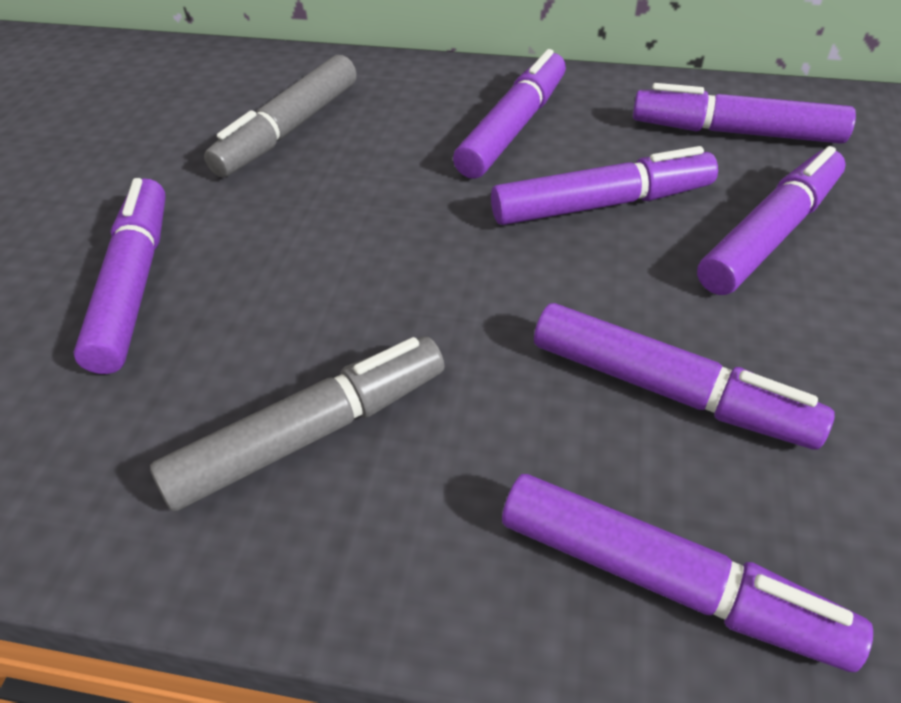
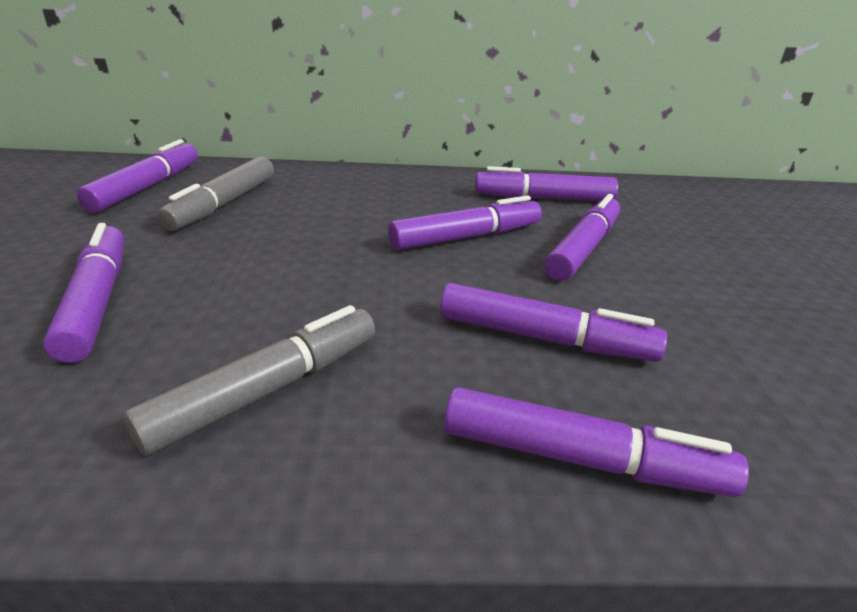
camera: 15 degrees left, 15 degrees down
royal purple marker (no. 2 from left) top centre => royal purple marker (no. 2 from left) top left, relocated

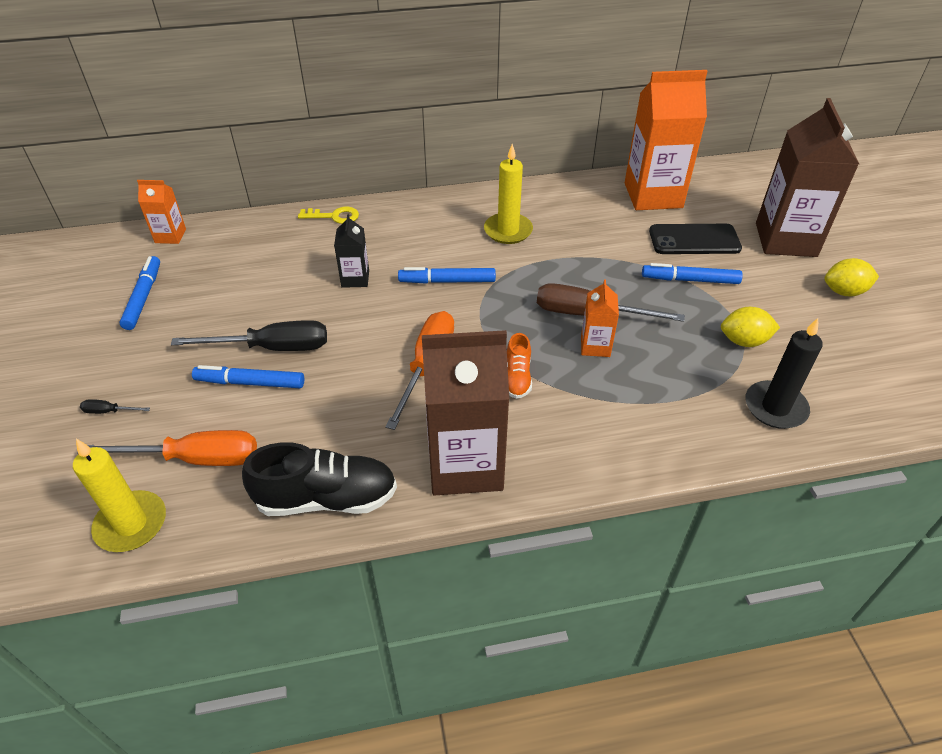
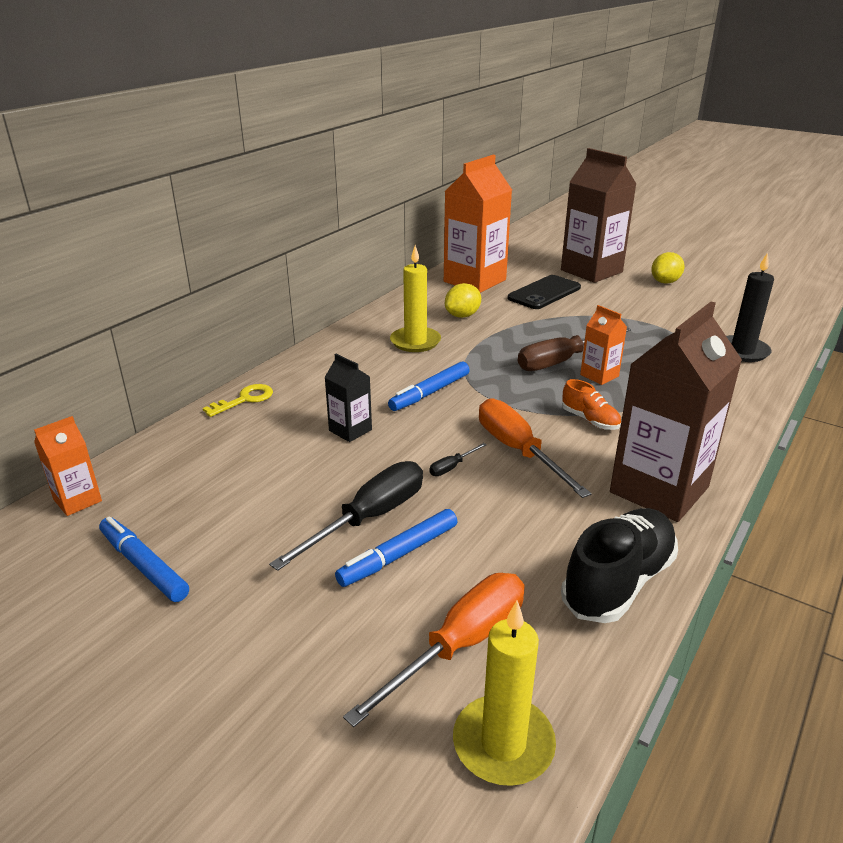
camera: 45 degrees left, 15 degrees down
ebony hand screwdriver (no. 1 from left in the first image) middle left => ebony hand screwdriver (no. 2 from left) centre, relocated
blue marker (no. 4 from left) middle right => nothing
golden lemon (no. 1 from left) middle right => golden lemon (no. 1 from left) centre, relocated

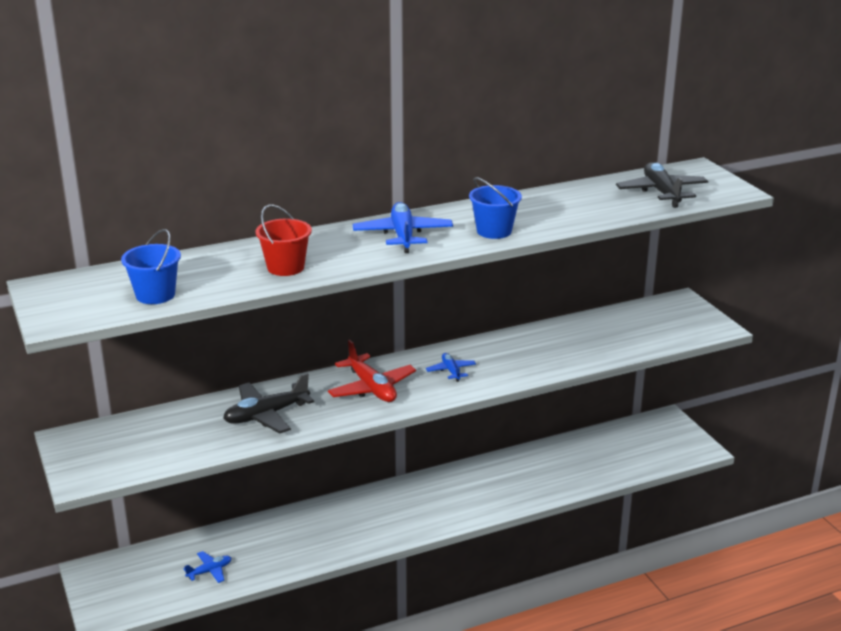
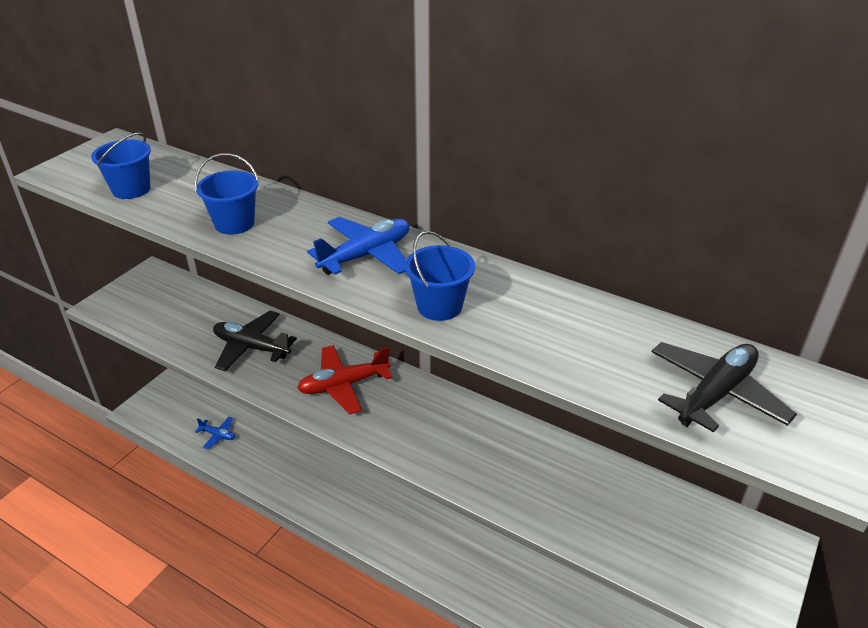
camera: 55 degrees right, 10 degrees up
red pail centre => blue pail (no. 2 from left) top left
red toy plane centre, 45 degrees clockwise
blue toy plane (no. 3 from left) centre => nothing

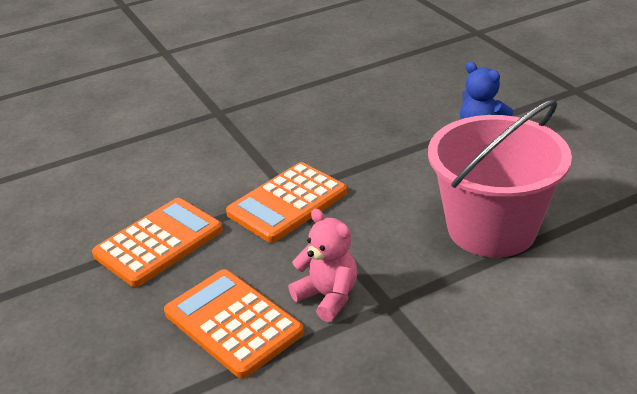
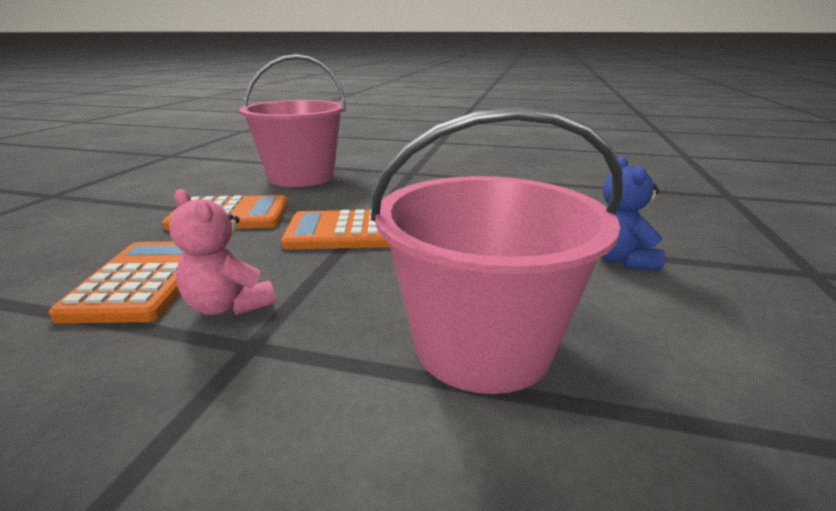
camera: 40 degrees right, 10 degrees down
rosy teddy bottom centre => rosy teddy middle left, 135 degrees clockwise
nothing => rosy pail (no. 1 from left) top centre

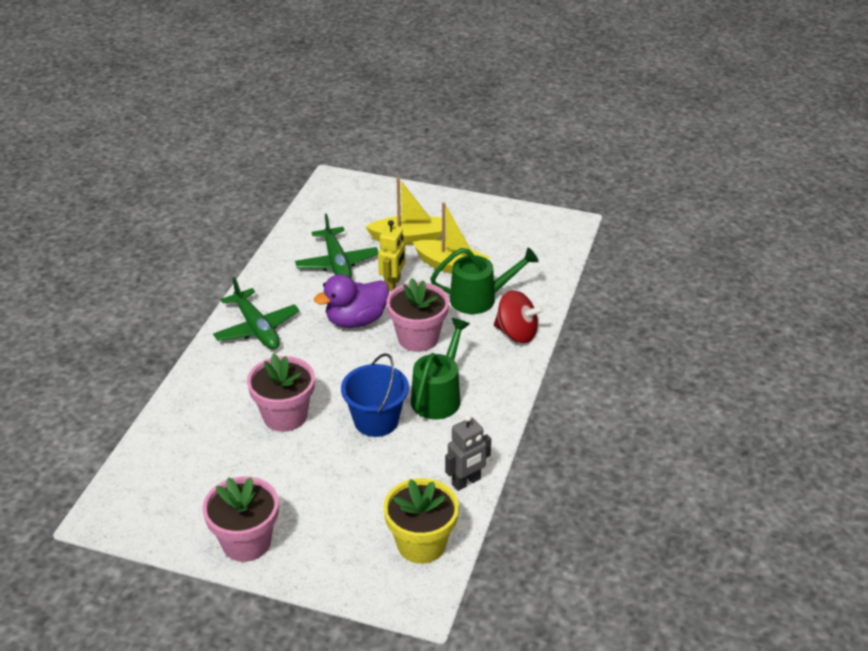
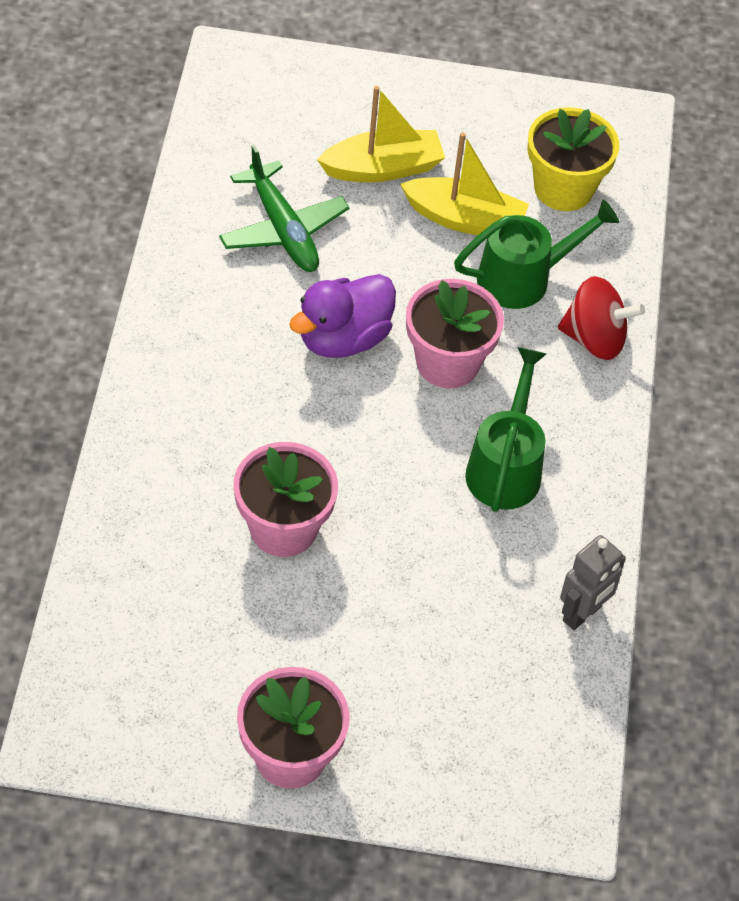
camera: 15 degrees left, 15 degrees up
emerald toy plane (no. 1 from left) middle left => nothing
blue pail centre => nothing
golden toy robot centre => nothing
golden flower pot bottom centre => golden flower pot top right, relocated

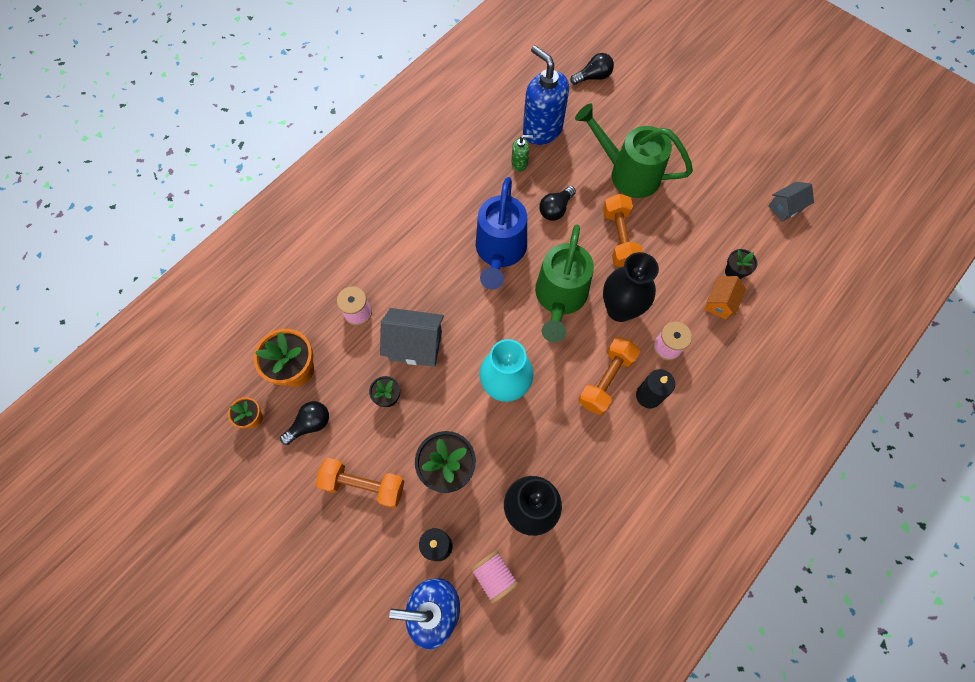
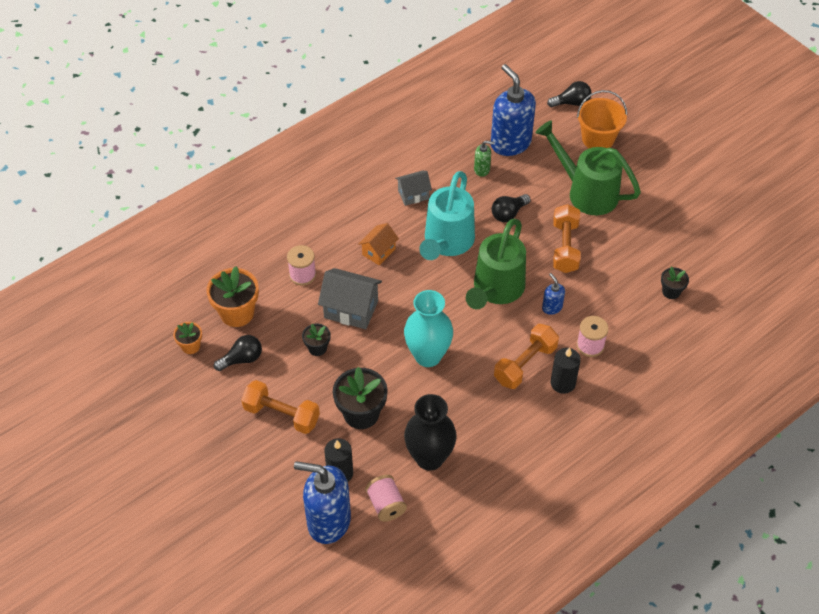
camera: 10 degrees right, 15 degrees down
blue watering pot centre => aqua watering pot centre
ebony flower vase (no. 2 from left) centre => blue pump bottle (no. 3 from left) middle right
bright orange toy house middle right => bright orange toy house centre, relocated
ash-grey toy house (no. 2 from left) top right => ash-grey toy house (no. 2 from left) top centre, relocated
nothing => bright orange pail top right

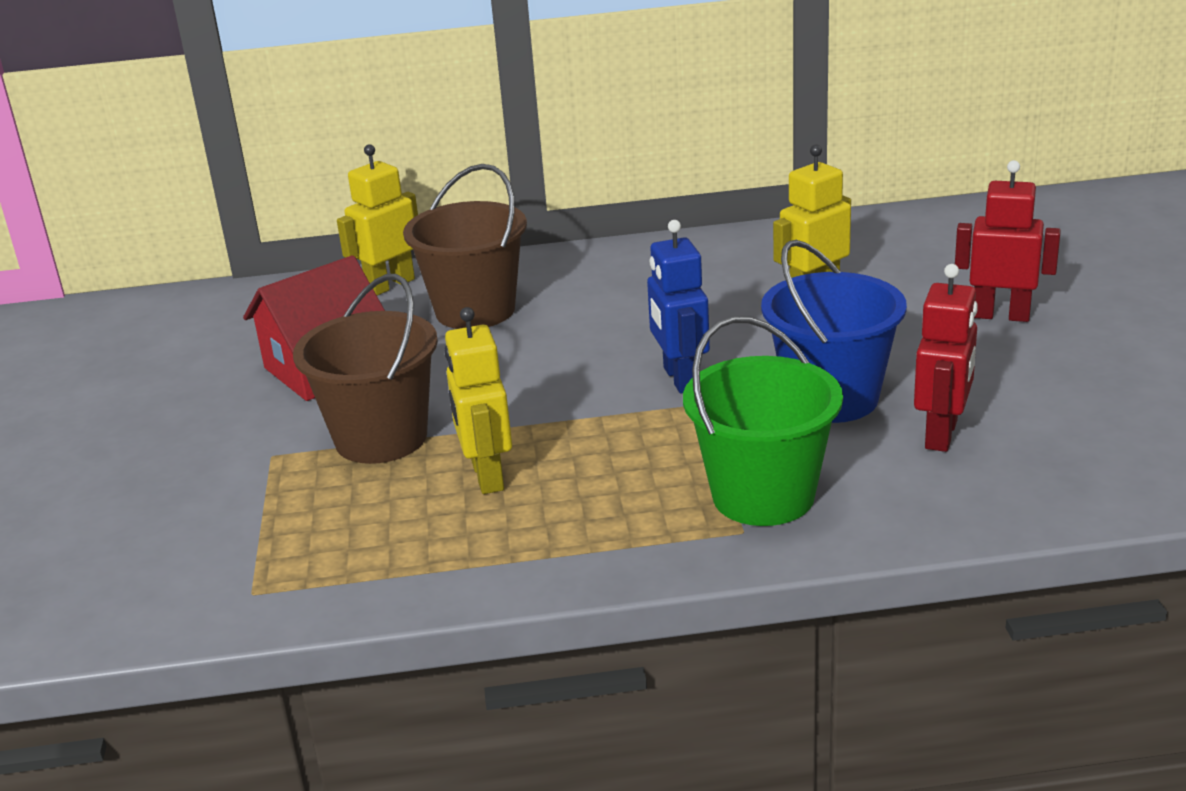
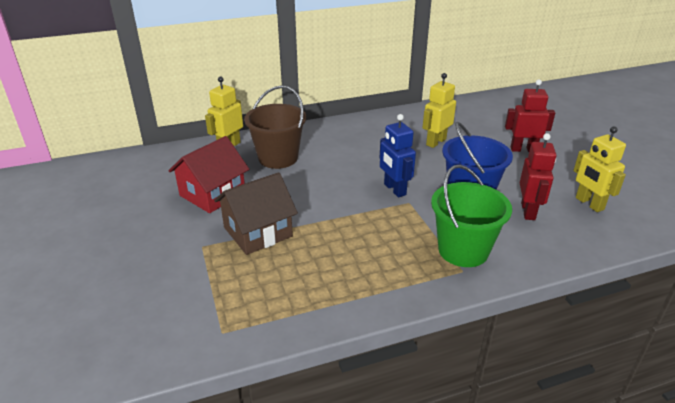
camera: 15 degrees left, 5 degrees up
russet pail (no. 1 from left) middle left => russet toy house centre
golden toy robot (no. 2 from left in the first image) centre => golden toy robot (no. 3 from left) middle right, relocated

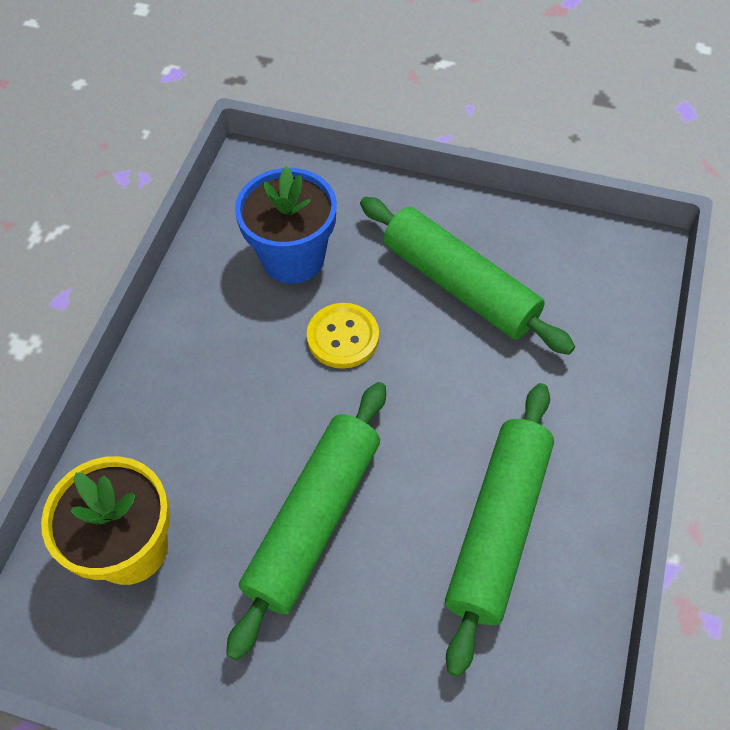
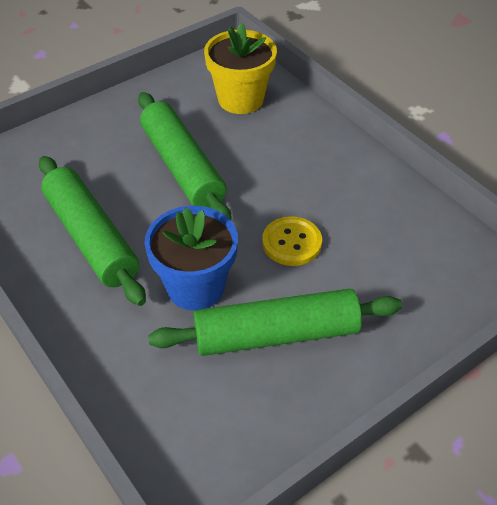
camera: 125 degrees right, 10 degrees down
blue flower pot top centre => blue flower pot centre, relocated

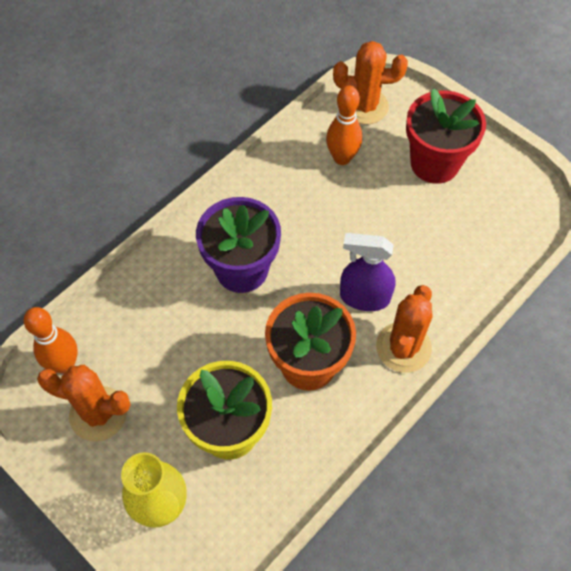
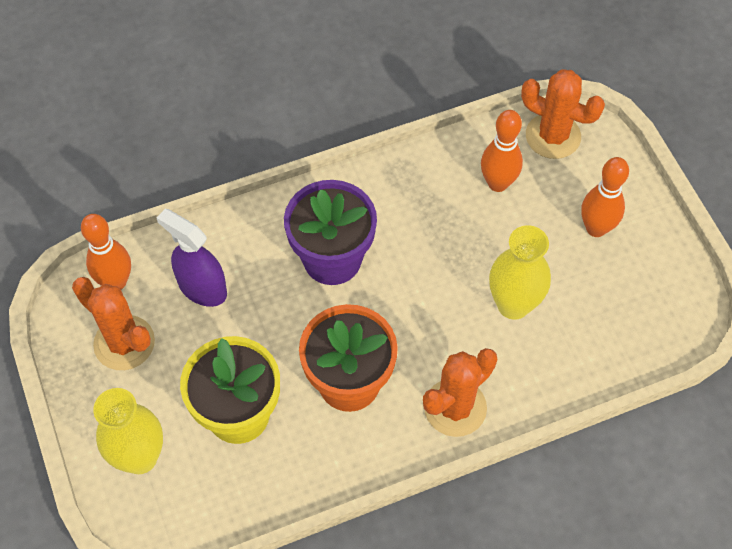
camera: 25 degrees right, 0 degrees up
royal purple spray bottle centre => royal purple spray bottle middle left, relocated
red flower pot top right => bright orange tenpin (no. 3 from left) middle right
nothing => golden flower vase (no. 2 from left) middle right

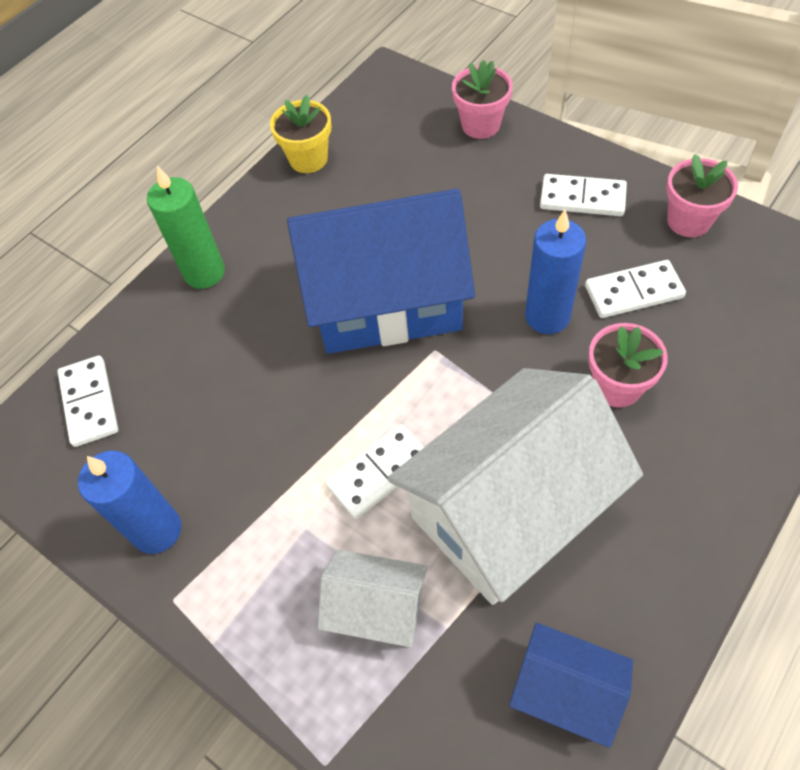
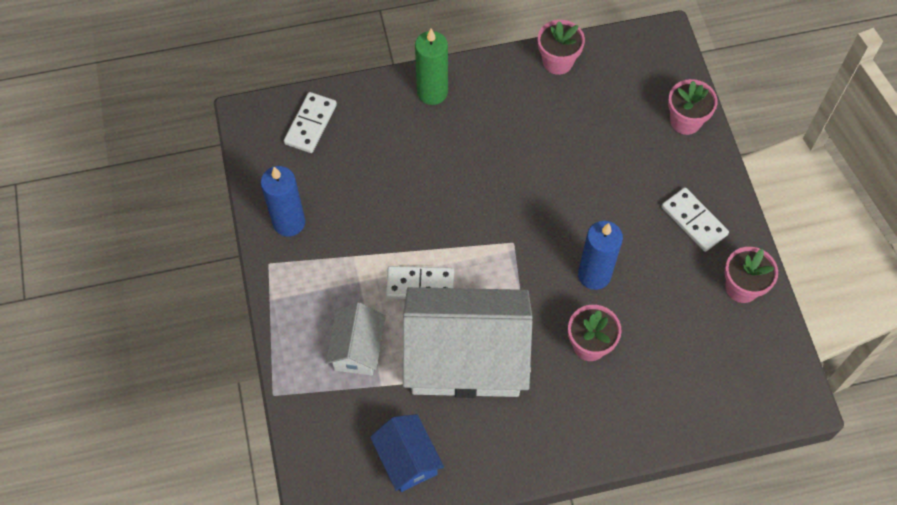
camera: 35 degrees right, 5 degrees up
golden flower pot top centre => rosy flower pot (no. 1 from left) top centre
blue toy house (no. 1 from left) centre => nothing
snow-white toy house (no. 1 from left) bottom centre, 45 degrees clockwise
snow-white domino piece (no. 4 from left) middle right => nothing

